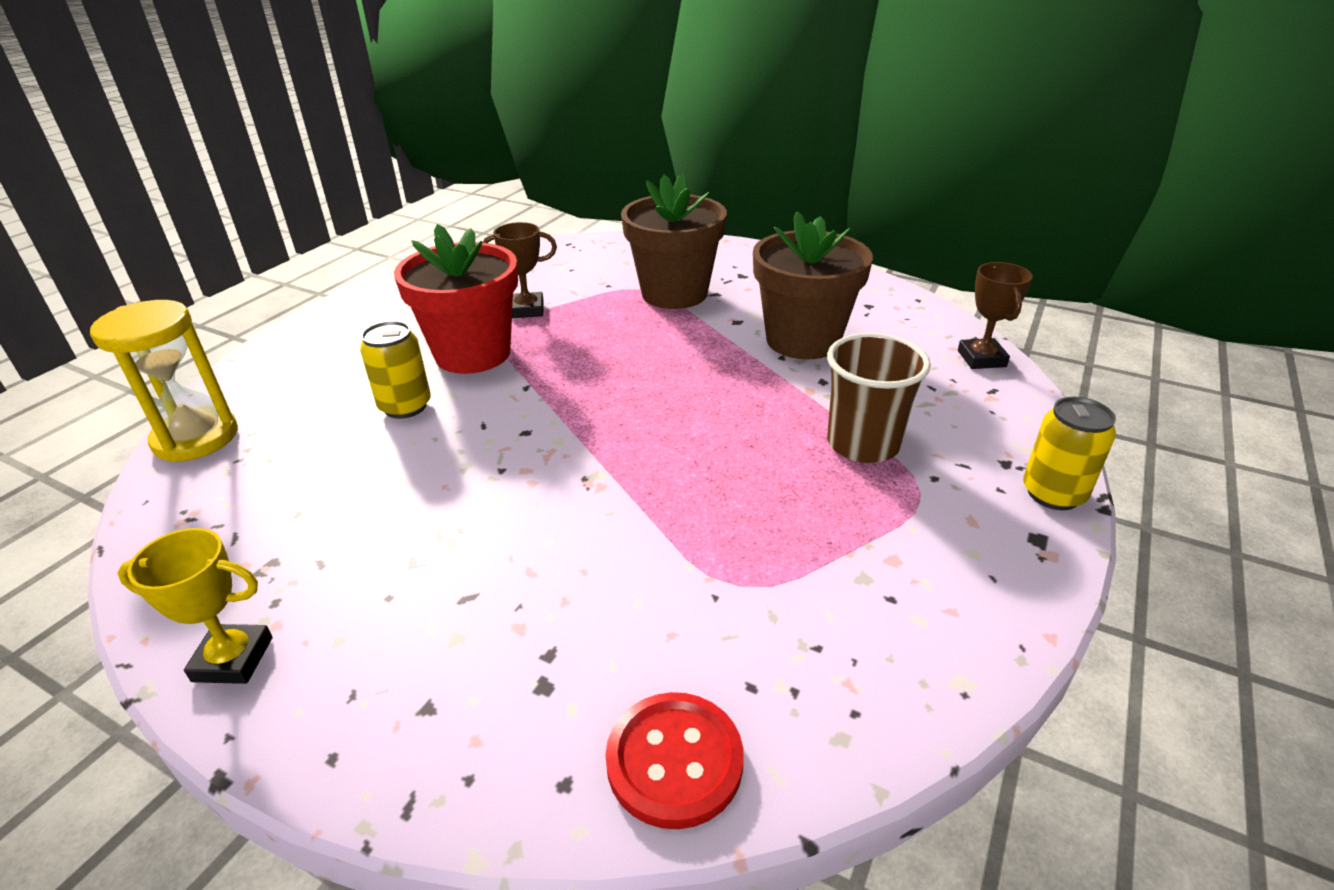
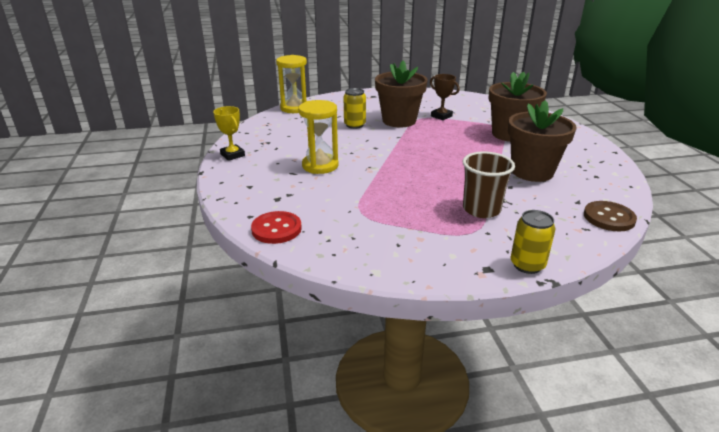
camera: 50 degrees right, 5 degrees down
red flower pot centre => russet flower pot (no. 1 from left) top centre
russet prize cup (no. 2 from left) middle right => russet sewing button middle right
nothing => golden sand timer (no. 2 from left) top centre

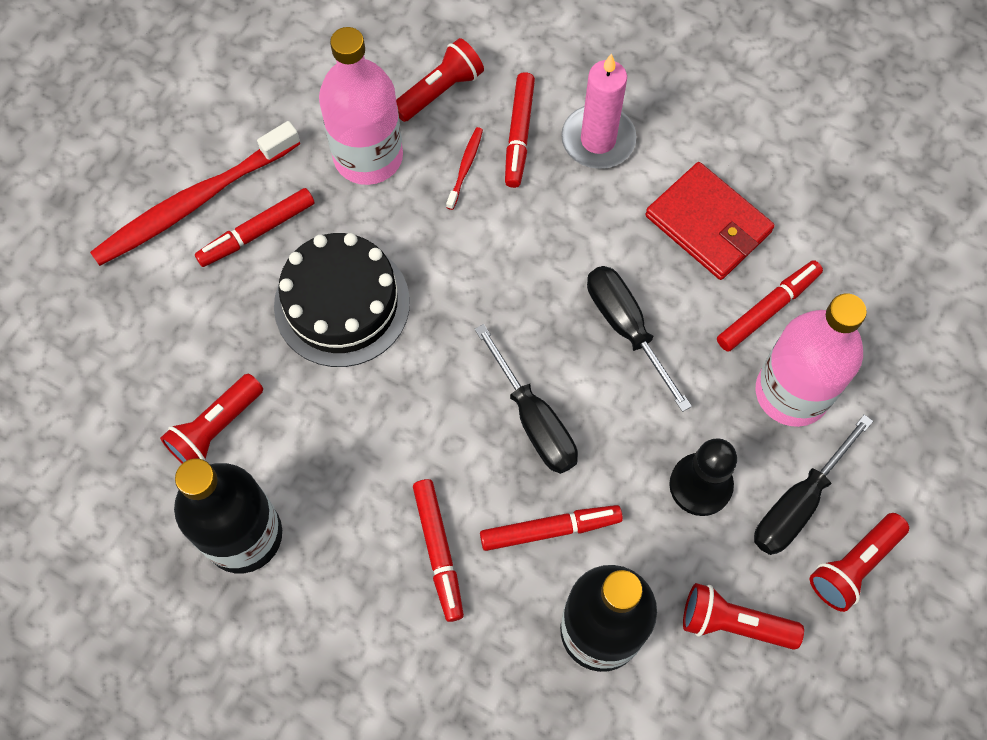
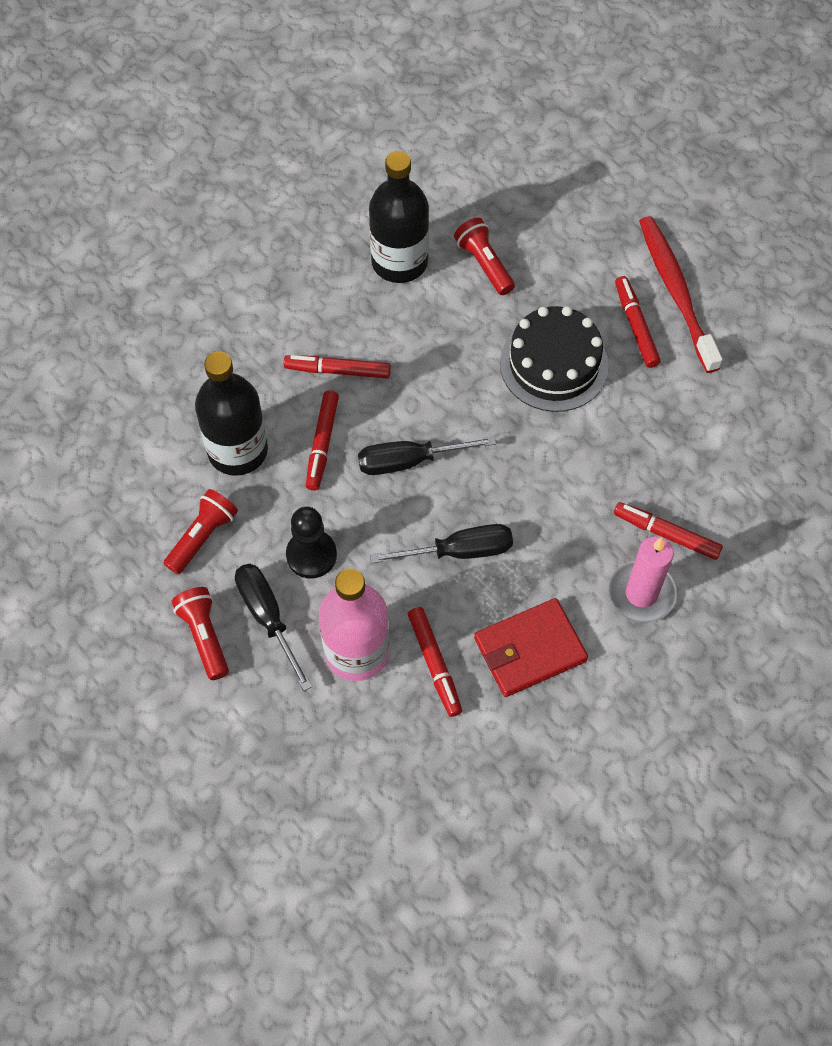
camera: 110 degrees right, 5 degrees down
rosy bottle (no. 1 from left) top centre => nothing
red pocket torch (no. 2 from left) top centre => nothing
red tooth brush (no. 2 from left) top centre => nothing

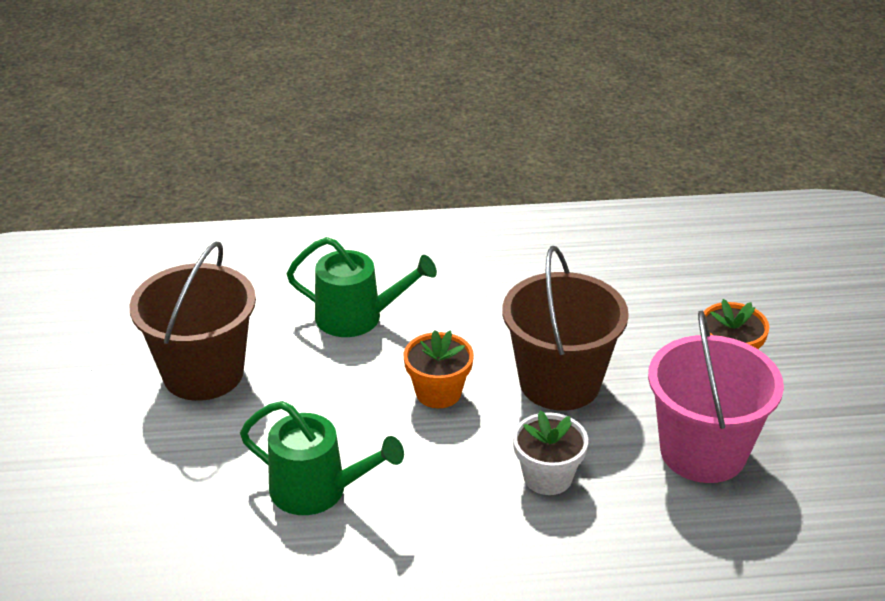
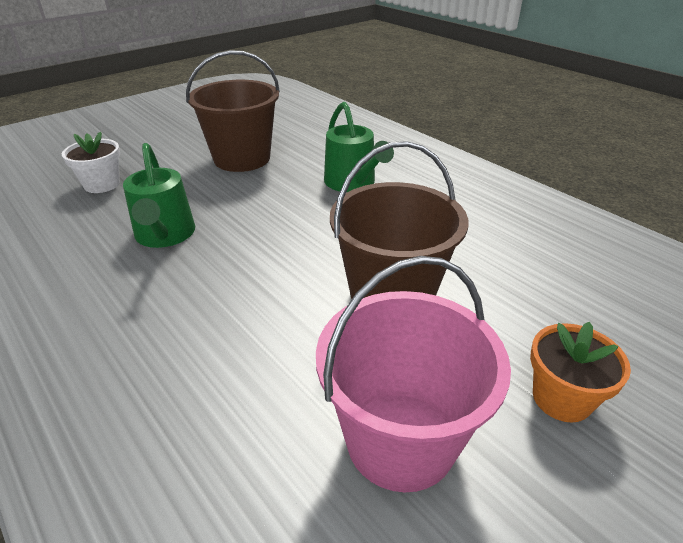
camera: 55 degrees right, 0 degrees up
bright orange flower pot (no. 1 from left) centre => nothing
snow-white flower pot bottom centre => snow-white flower pot top left, relocated

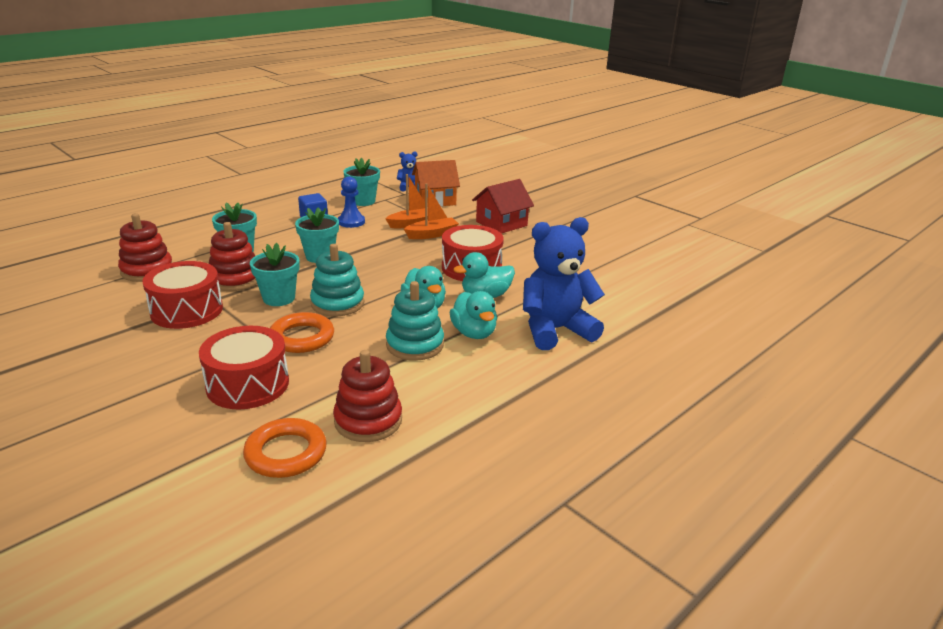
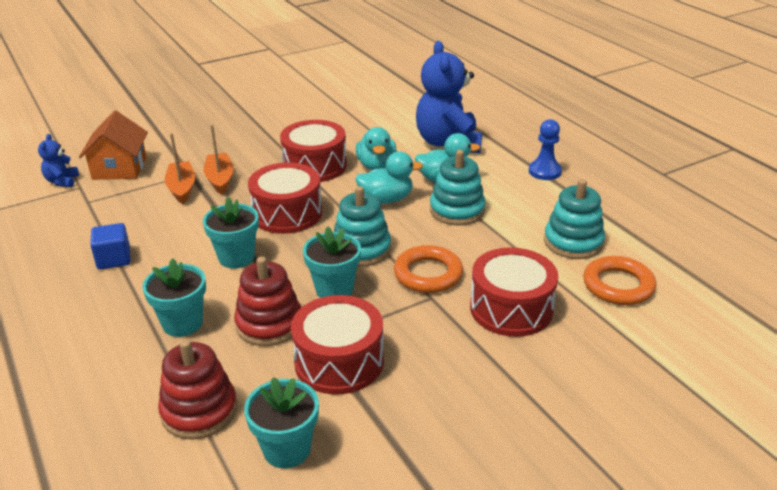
camera: 75 degrees left, 5 degrees up
red ring stacker (no. 3 from left) centre => aqua ring stacker (no. 3 from left) middle right
blue chess pawn top centre => blue chess pawn top right, relocated
aqua flower pot (no. 4 from left in the first image) top centre => aqua flower pot (no. 3 from left) bottom centre, relocated
red toy house top centre => nothing
nothing => red snare drum (no. 1 from left) centre

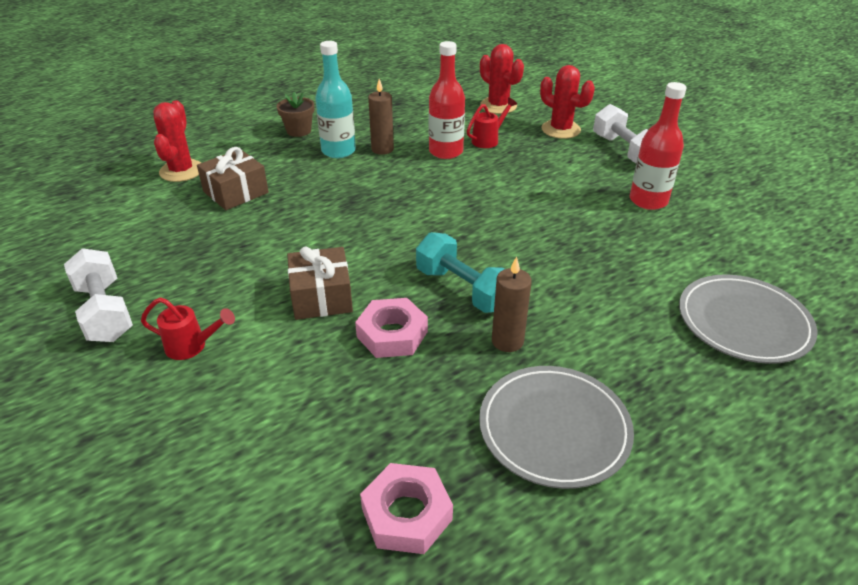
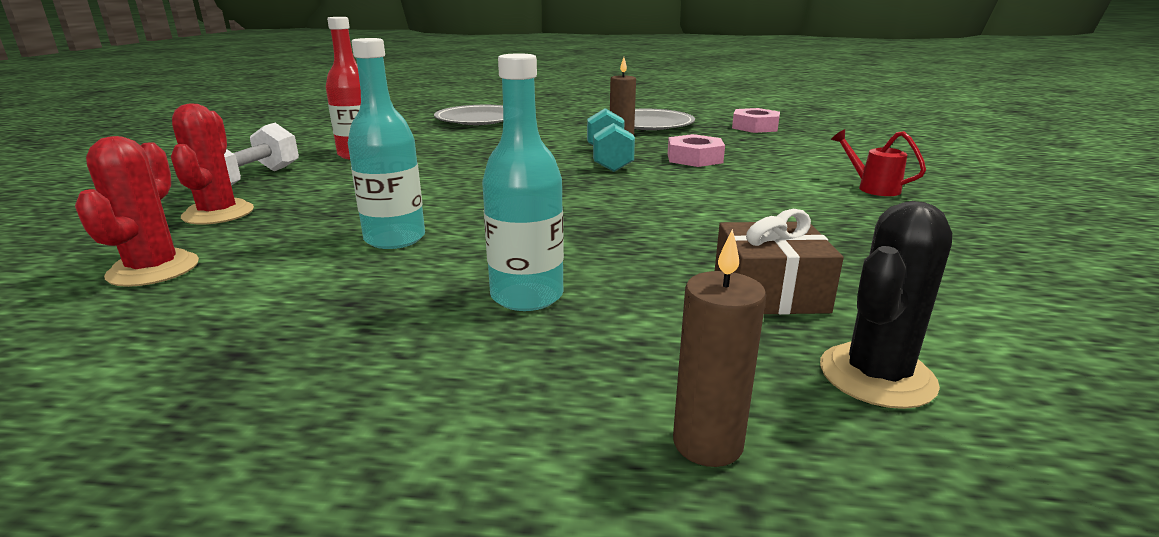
camera: 140 degrees left, 15 degrees down
snow-white hand weight (no. 1 from left) middle left => nothing
red saguaro cactus (no. 1 from left) top left => ebony saguaro cactus middle right
russet flower pot top centre => nothing
russet gift (no. 2 from left) centre => nothing
russet candle (no. 1 from left in the first image) top centre => russet candle (no. 2 from left) centre, relocated
red bottle (no. 1 from left) top centre => aqua bottle (no. 1 from left) top left
red watering pot (no. 2 from left) top centre => nothing

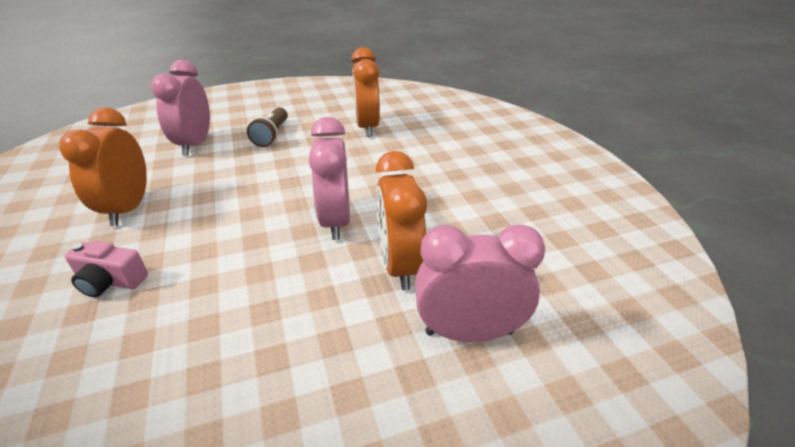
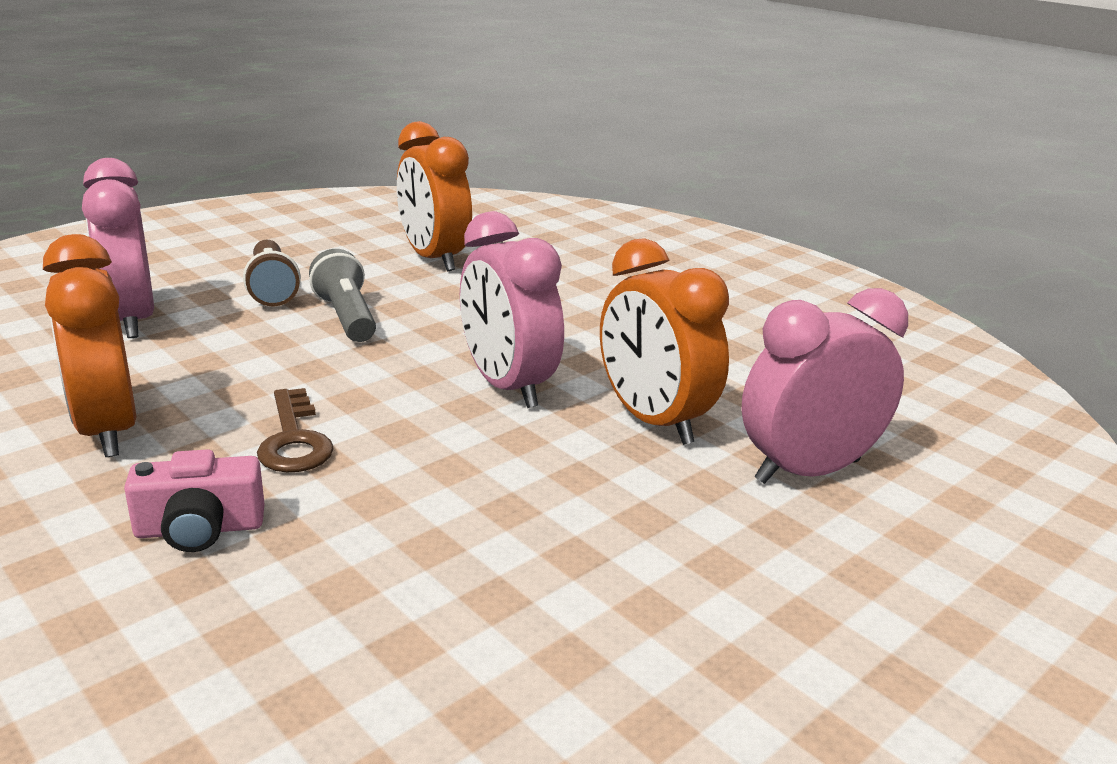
camera: 25 degrees left, 10 degrees down
nothing => russet key middle left
nothing => ash-grey pocket torch middle left

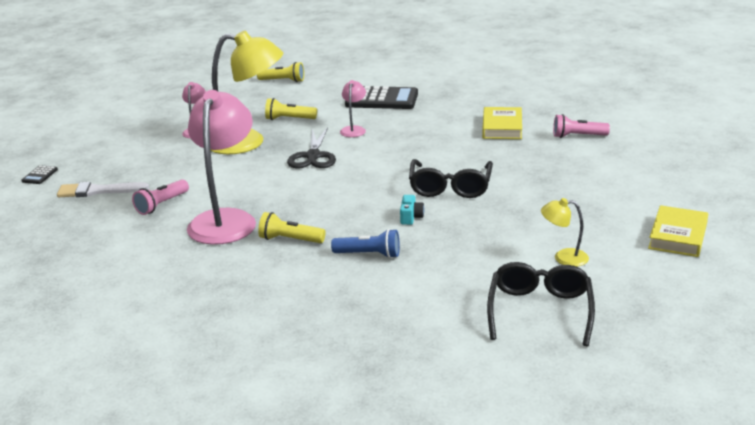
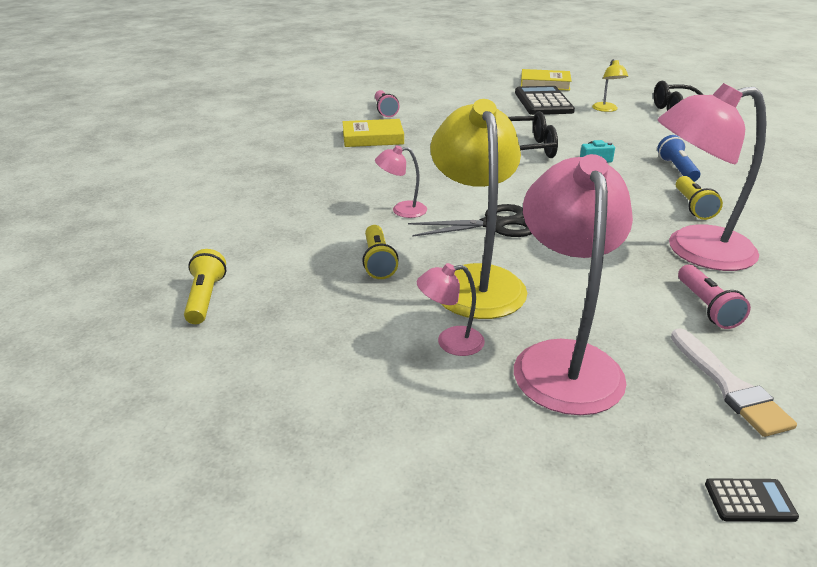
camera: 105 degrees left, 5 degrees up
rosy pocket torch (no. 1 from left in the first image) middle left => rosy pocket torch (no. 2 from left) middle right, 60 degrees clockwise
ebony pocket calculator (no. 2 from left in the first image) top centre => ebony pocket calculator (no. 1 from left) top right, relocated
nothing => rosy reading lamp (no. 3 from left) middle right

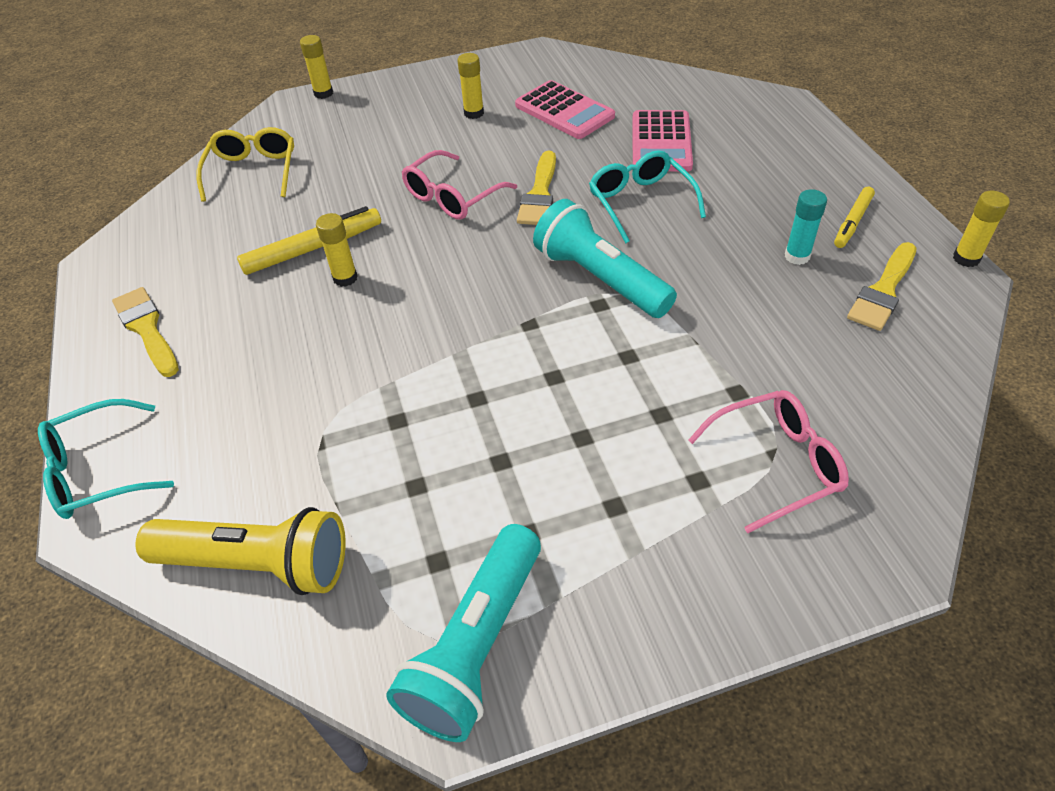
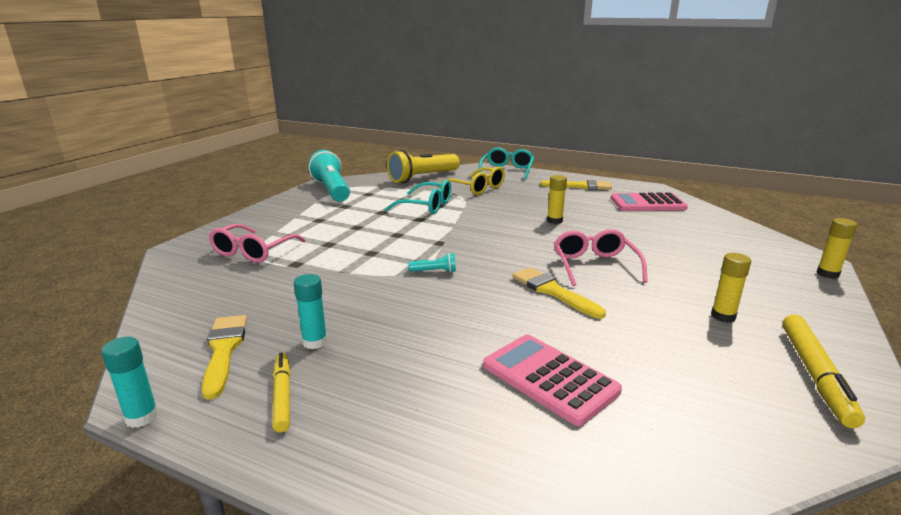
camera: 130 degrees right, 25 degrees down
golden glasses top left => golden glasses centre, relocated
golden marker (no. 1 from left in the first image) top left => golden marker (no. 2 from left) bottom right, relocated
rosy pocket calculator (no. 1 from left in the first image) top centre => rosy pocket calculator (no. 2 from left) middle right, relocated
aqua pocket torch (no. 2 from left) top centre => aqua pocket torch (no. 2 from left) centre, x0.40
aqua glasses (no. 2 from left in the first image) top centre => aqua glasses (no. 1 from left) centre, relocated
golden glue (no. 4 from left) top right => aqua glue (no. 1 from left) bottom left

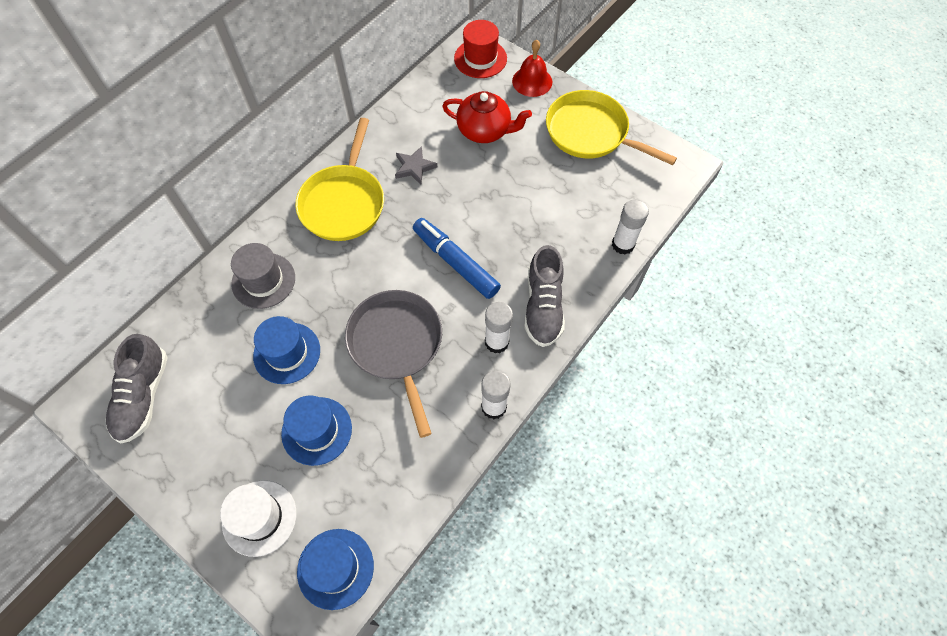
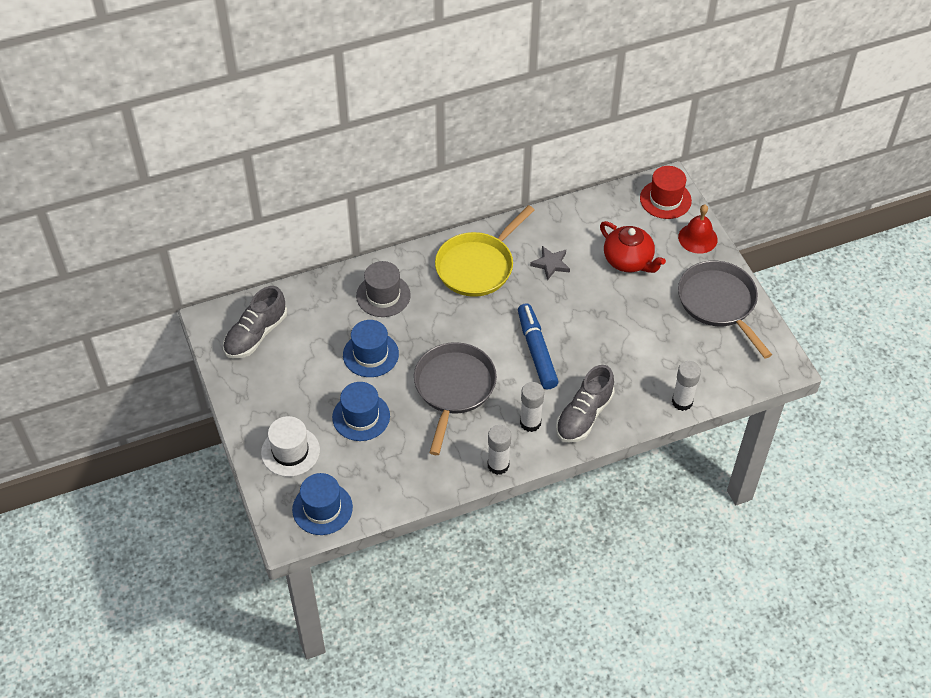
camera: 30 degrees right, 10 degrees down
golden skillet (no. 2 from left) top centre => ash-grey skillet (no. 2 from left) middle right

